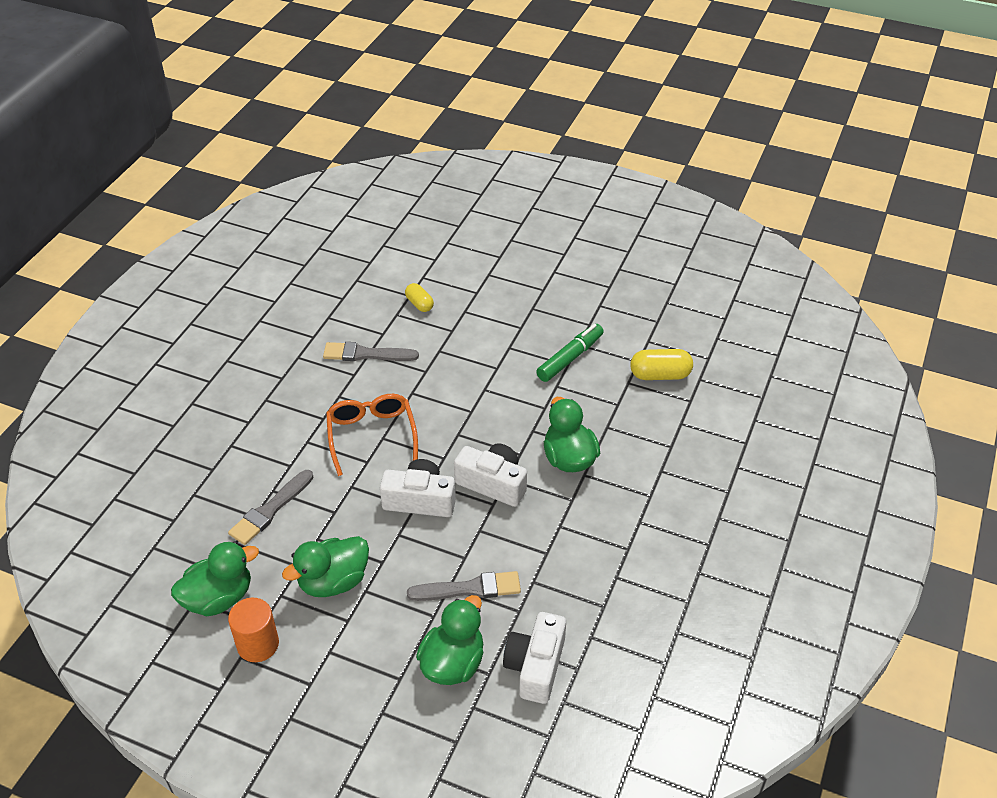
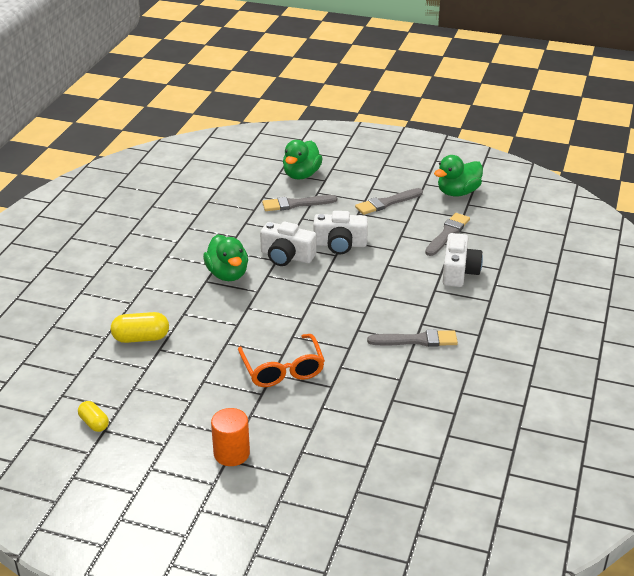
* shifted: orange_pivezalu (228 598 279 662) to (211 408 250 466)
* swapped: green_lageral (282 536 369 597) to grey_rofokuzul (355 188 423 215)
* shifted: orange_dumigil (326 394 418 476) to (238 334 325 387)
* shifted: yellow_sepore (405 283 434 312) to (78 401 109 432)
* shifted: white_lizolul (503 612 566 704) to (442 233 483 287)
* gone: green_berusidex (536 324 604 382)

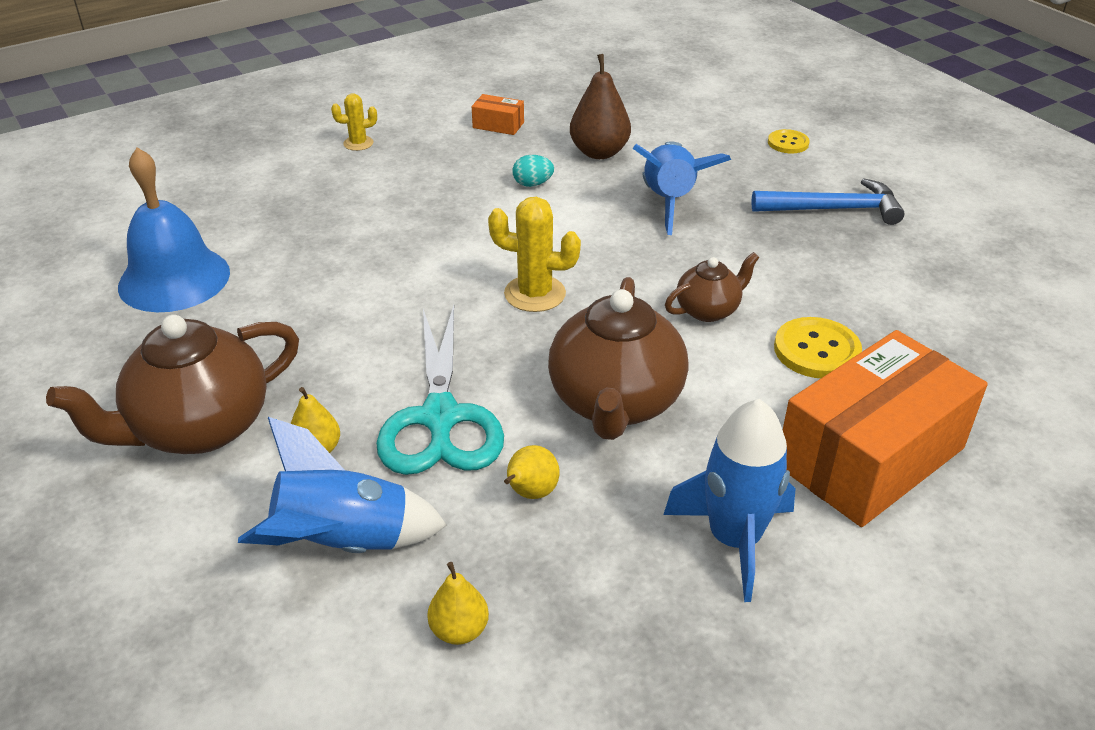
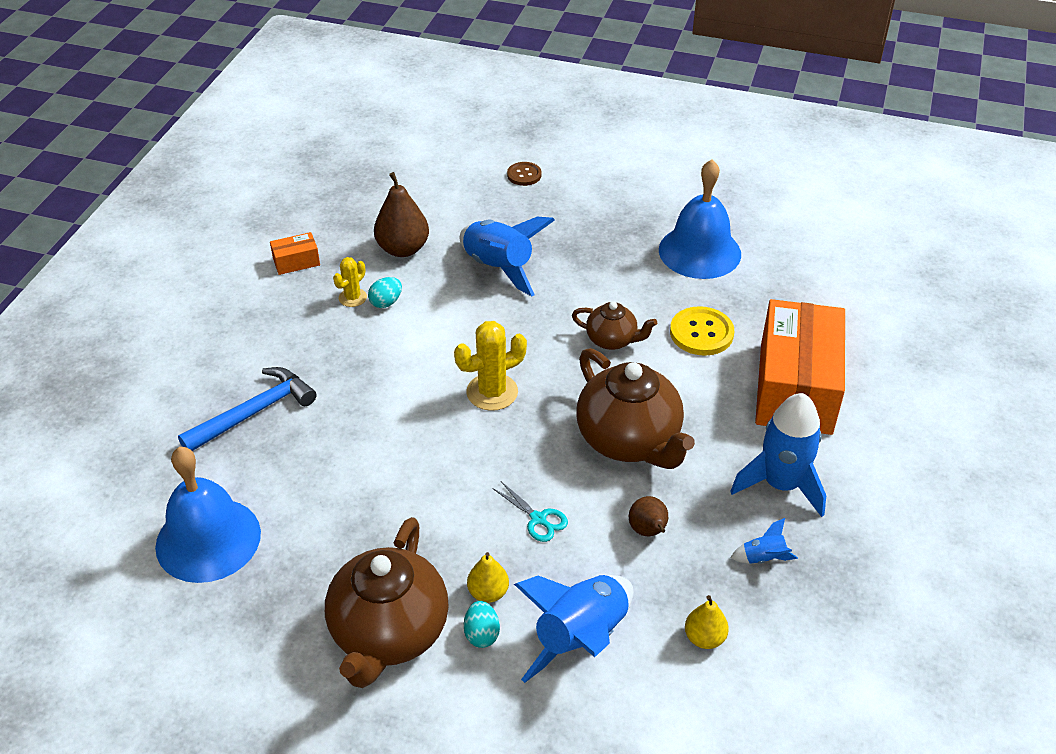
* shifted: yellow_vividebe (331 93 377 151) to (333 257 367 307)
* scaled: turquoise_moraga (376 305 504 475) = (492 481 568 542) x0.43
* repainted: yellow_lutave (504 445 560 499) to brown_lutave (629 496 668 536)
* rotated: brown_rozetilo (665 252 759 322) = (572 301 657 350) 90 degrees clockwise
* shifted: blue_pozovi (751 178 904 225) to (178 367 317 451)
* repainted: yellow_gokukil (768 129 810 153) to brown_gokukil (507 162 542 186)
* new: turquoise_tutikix (464 601 500 648)
* new: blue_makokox (659 159 741 279)
* new: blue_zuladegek (730 518 798 564)

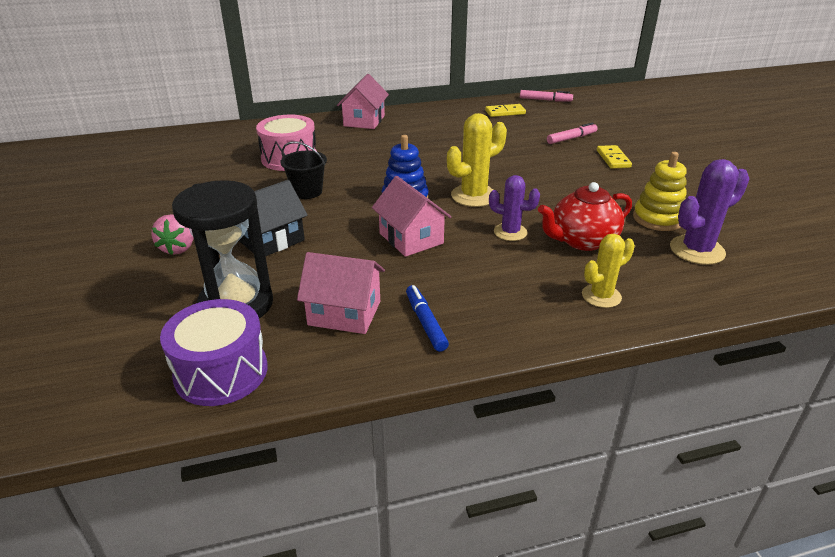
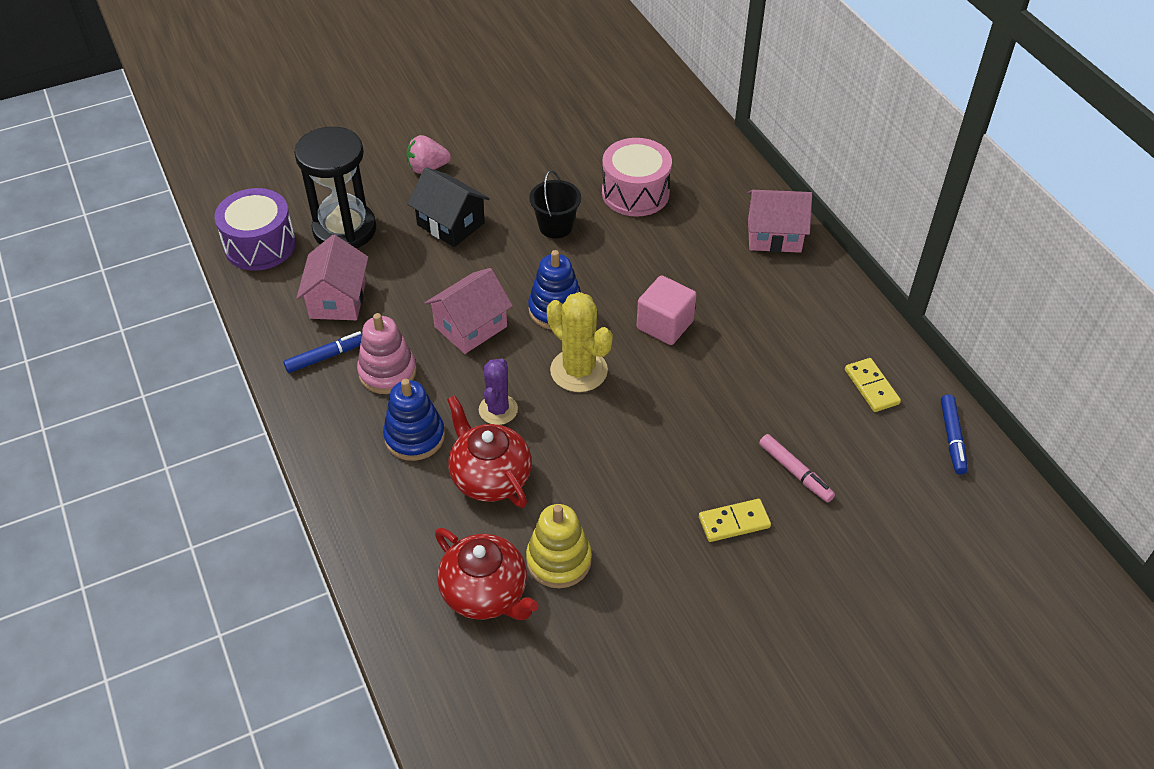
* repainted: pink_berusidex (520 90 573 101) to blue_berusidex (941 394 968 474)
* gone: yellow_vividebe (582 234 635 308)
* swapped: purple_vividebe (670 159 749 265) to red_rozetilo (435 528 538 620)
* new: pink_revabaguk (357 313 417 394)
* new: blue_revabaguk (383 379 445 461)
* new: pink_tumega (637 275 697 345)

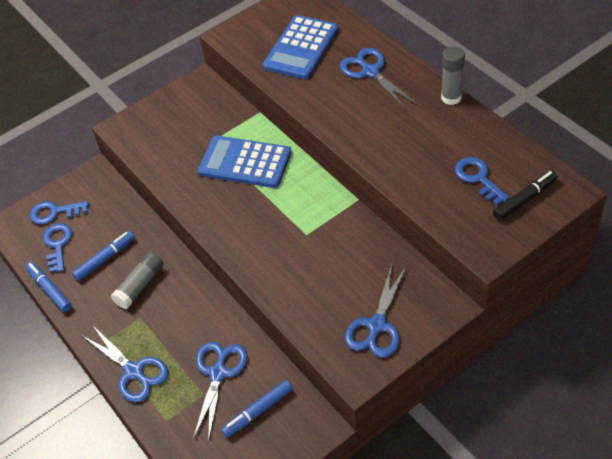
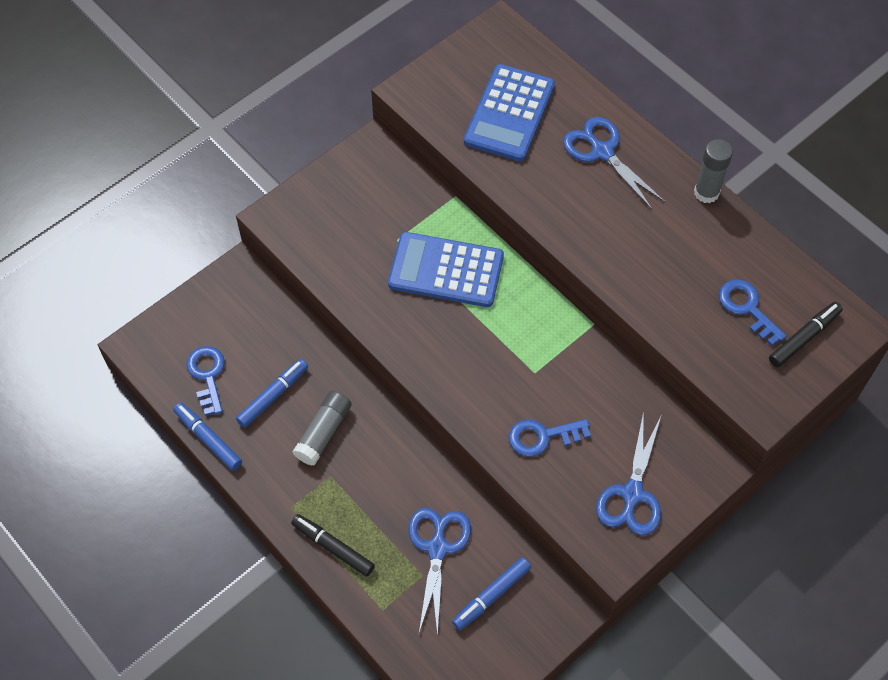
* shifted: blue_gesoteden (30 201 89 225) to (509 419 591 457)
* swapped: blue_moraga (83 326 168 402) to black_berusidex (291 514 375 577)

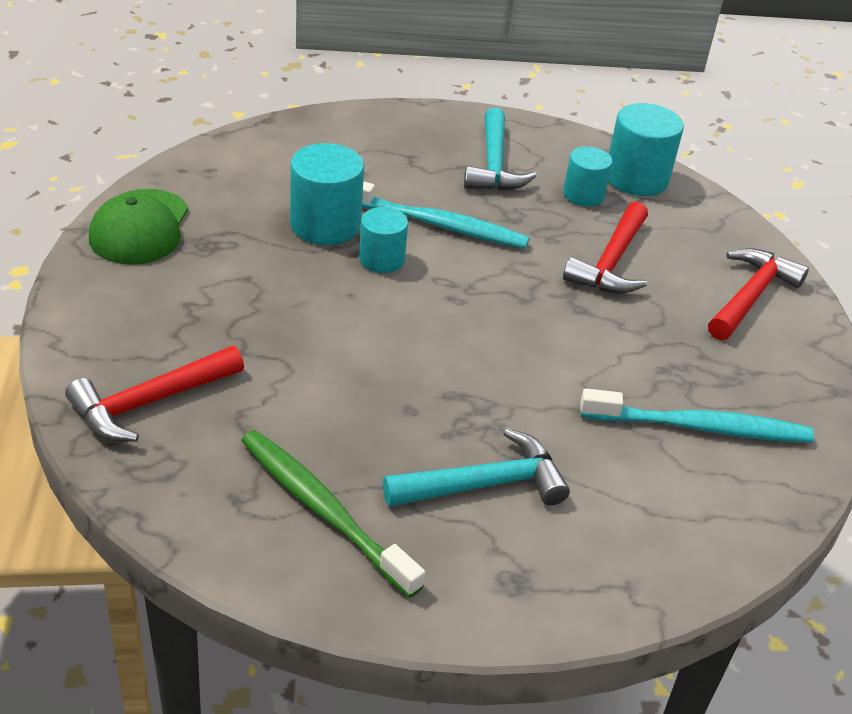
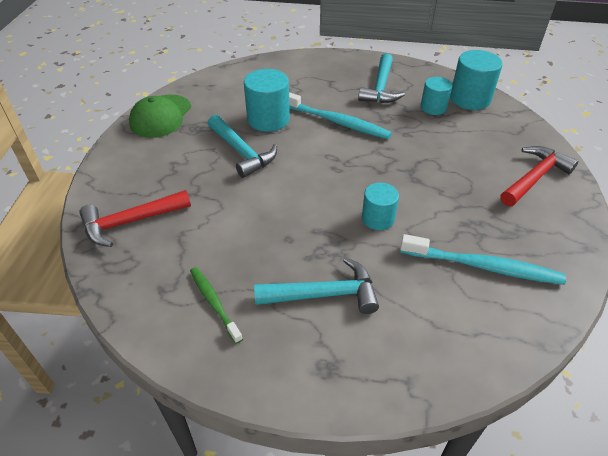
* scaled: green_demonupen (241 430 425 598) = (190 267 243 344) x0.61
* shifted: turquoise_pivezalu (359 207 408 273) to (362 183 399 230)
* gone: red_pozovi (563 202 648 294)
* new: turquoise_pozovi (208 115 277 178)

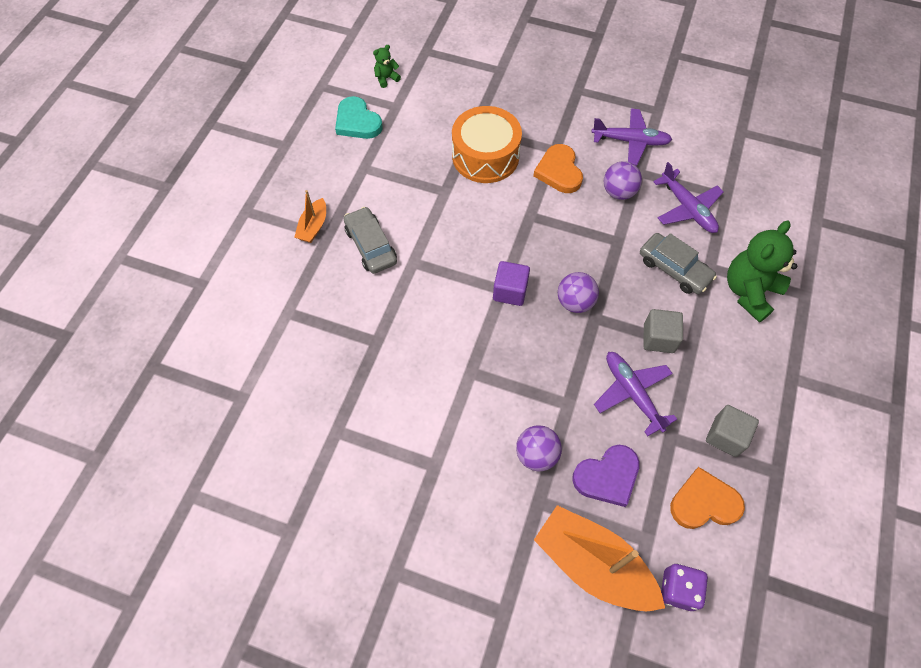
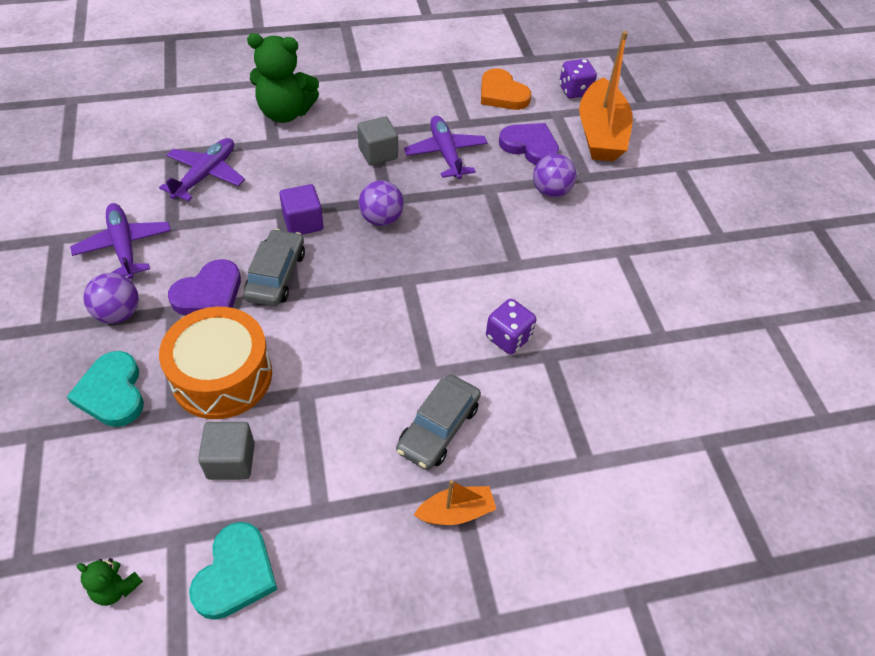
* shifted: purple_tumega (493 261 530 306) to (279 184 323 235)
* repainted: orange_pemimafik (533 144 583 193) to purple_pemimafik (168 259 241 315)
* rotated: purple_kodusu (594 352 677 437) = (404 116 488 179) 135 degrees clockwise
* shifted: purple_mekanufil (604 161 642 200) to (83 273 139 324)
* shifted: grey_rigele (640 233 717 294) to (243 229 305 306)
* shifted: grey_tumega (706 405 759 457) to (198 422 255 480)
* new: turquoise_pemimafik (67 351 144 427)
* new: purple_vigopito (486 299 536 354)

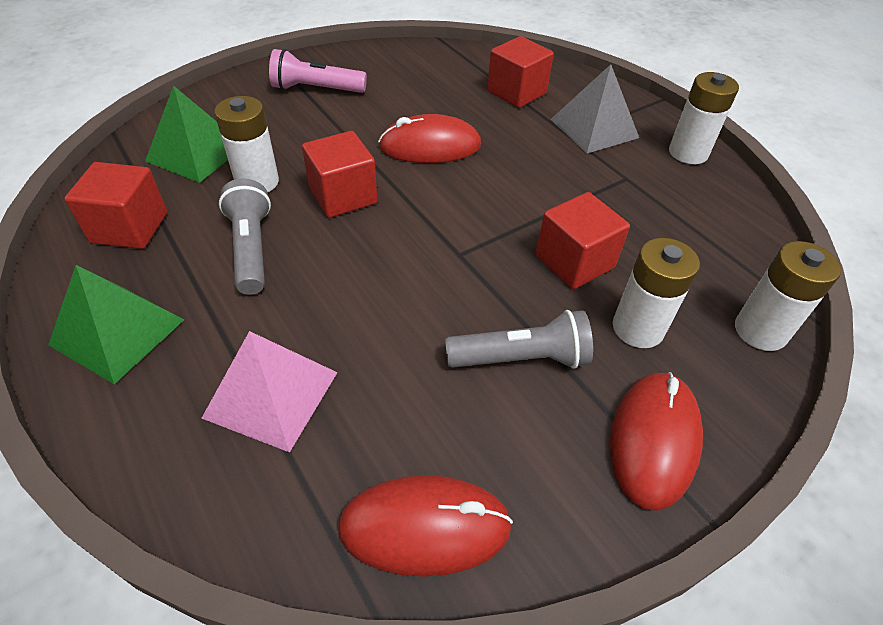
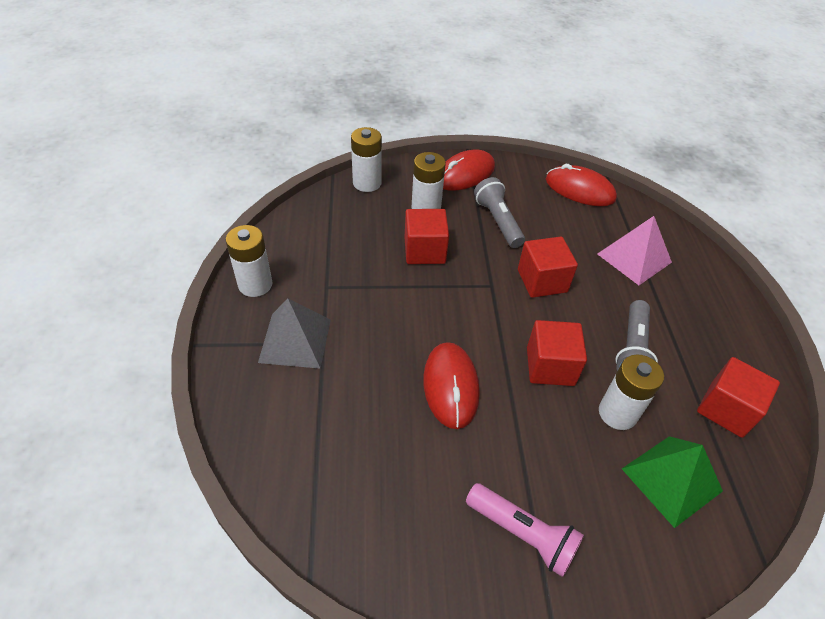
* gone: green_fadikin (48 265 184 384)
* rotated: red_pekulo (378 114 481 163) = (423 342 480 429) 60 degrees clockwise
* rotated: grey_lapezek (445 310 593 369) = (474 177 525 248) 45 degrees clockwise
* shifted: red_tumega (487 36 554 108) to (518 237 578 298)

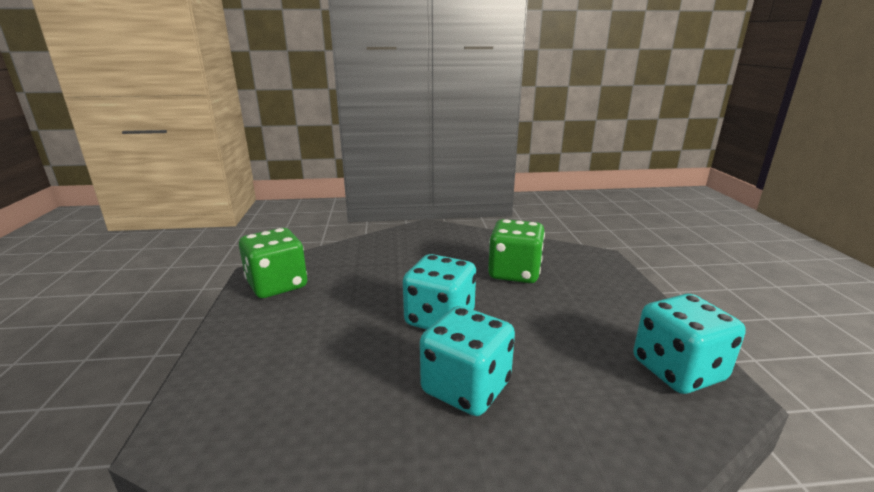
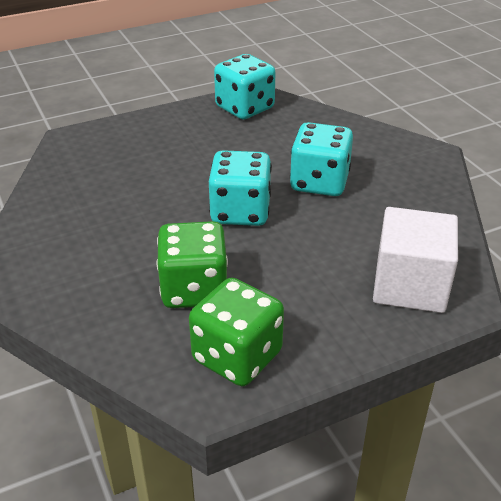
* shifted: green_vigopito (488 219 545 283) to (157 221 228 308)
* new: white_tumega (373 207 458 313)

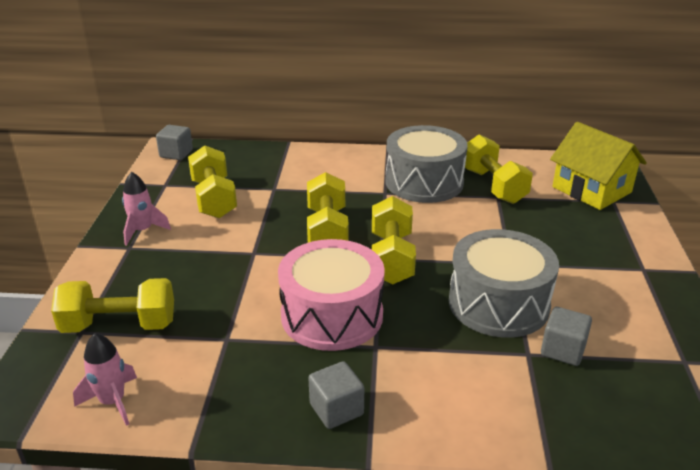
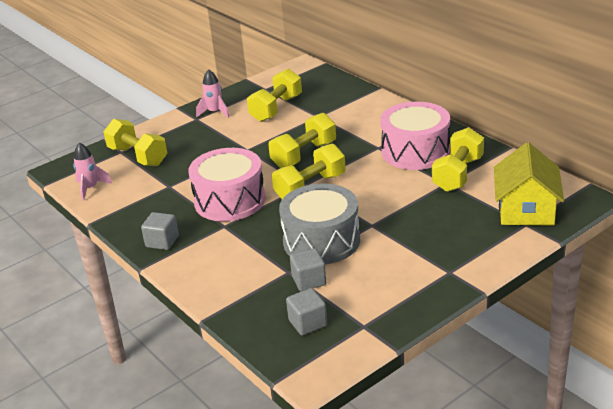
* shifted: grey_tumega (156 125 193 160) to (286 288 327 335)
* repainted: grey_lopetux (386 125 468 203) to pink_lopetux (380 102 450 170)

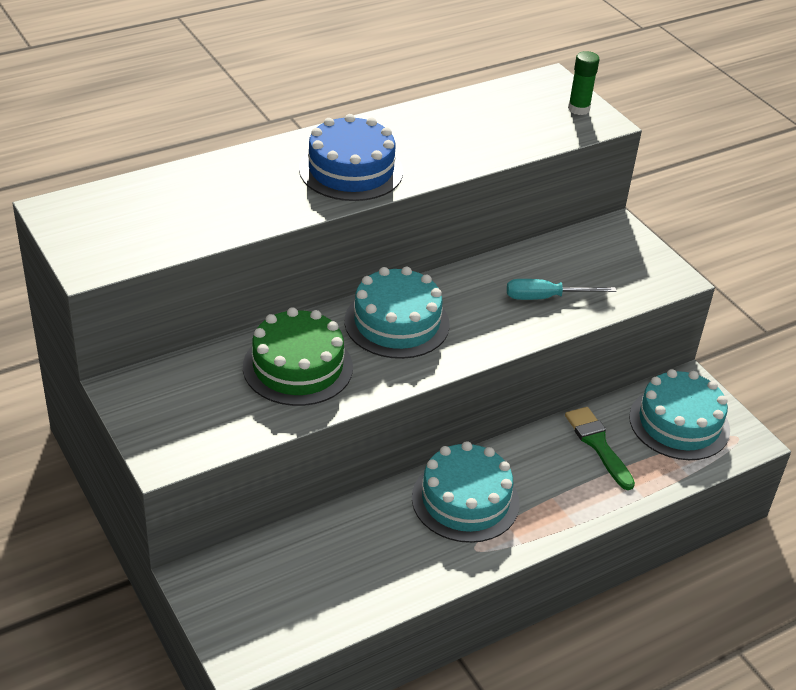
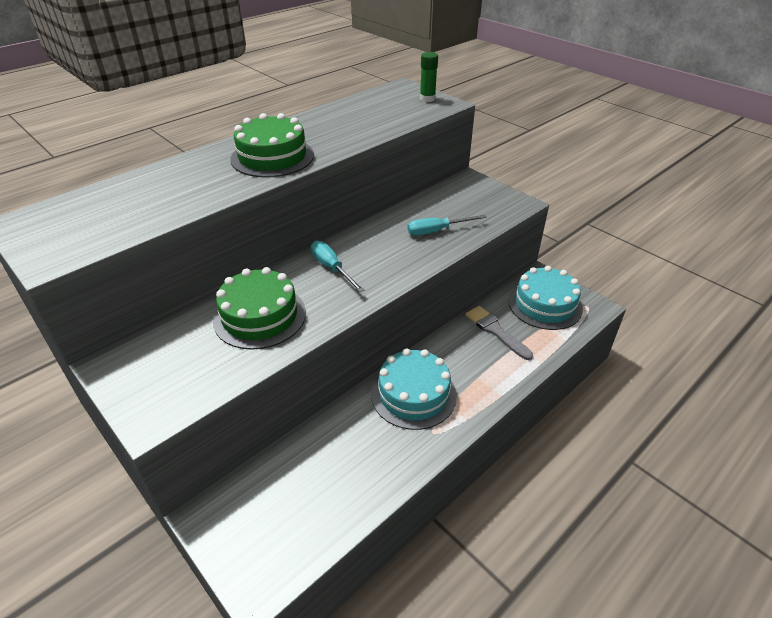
* repainted: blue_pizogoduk (299 114 403 201) to green_pizogoduk (230 113 314 177)
* swapped: turquoise_pizogoduk (345 267 450 359) to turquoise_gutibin (311 241 364 292)
* repainted: green_rofokuzul (565 407 635 490) to grey_rofokuzul (465 306 533 360)

